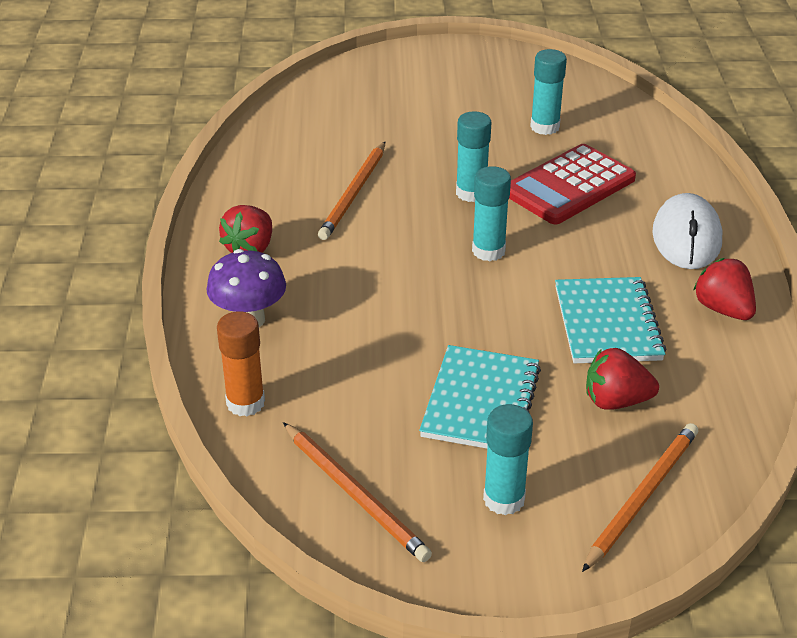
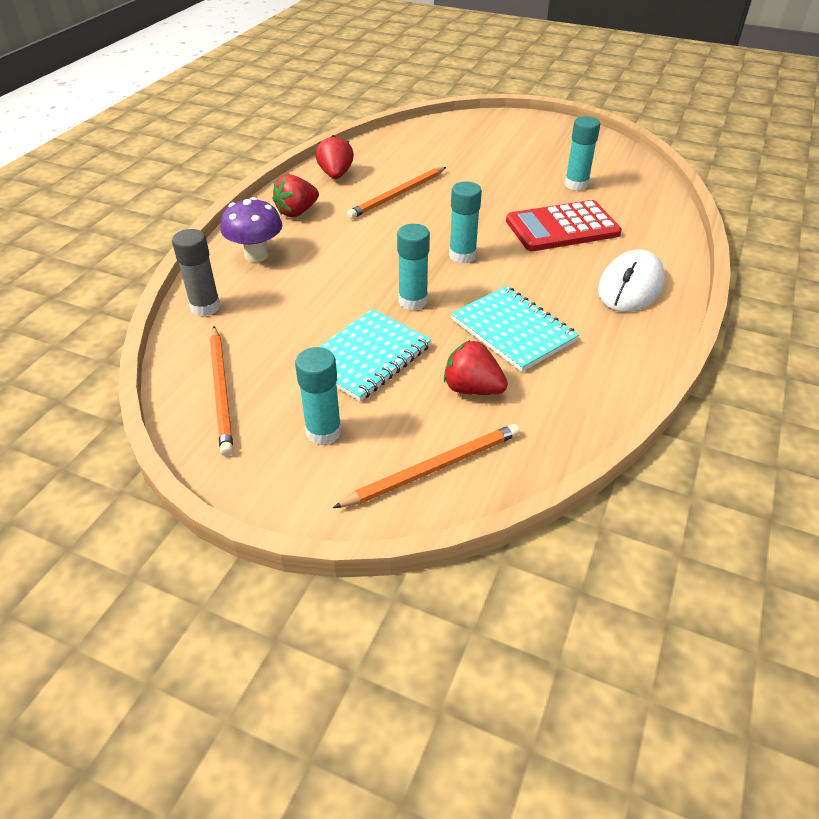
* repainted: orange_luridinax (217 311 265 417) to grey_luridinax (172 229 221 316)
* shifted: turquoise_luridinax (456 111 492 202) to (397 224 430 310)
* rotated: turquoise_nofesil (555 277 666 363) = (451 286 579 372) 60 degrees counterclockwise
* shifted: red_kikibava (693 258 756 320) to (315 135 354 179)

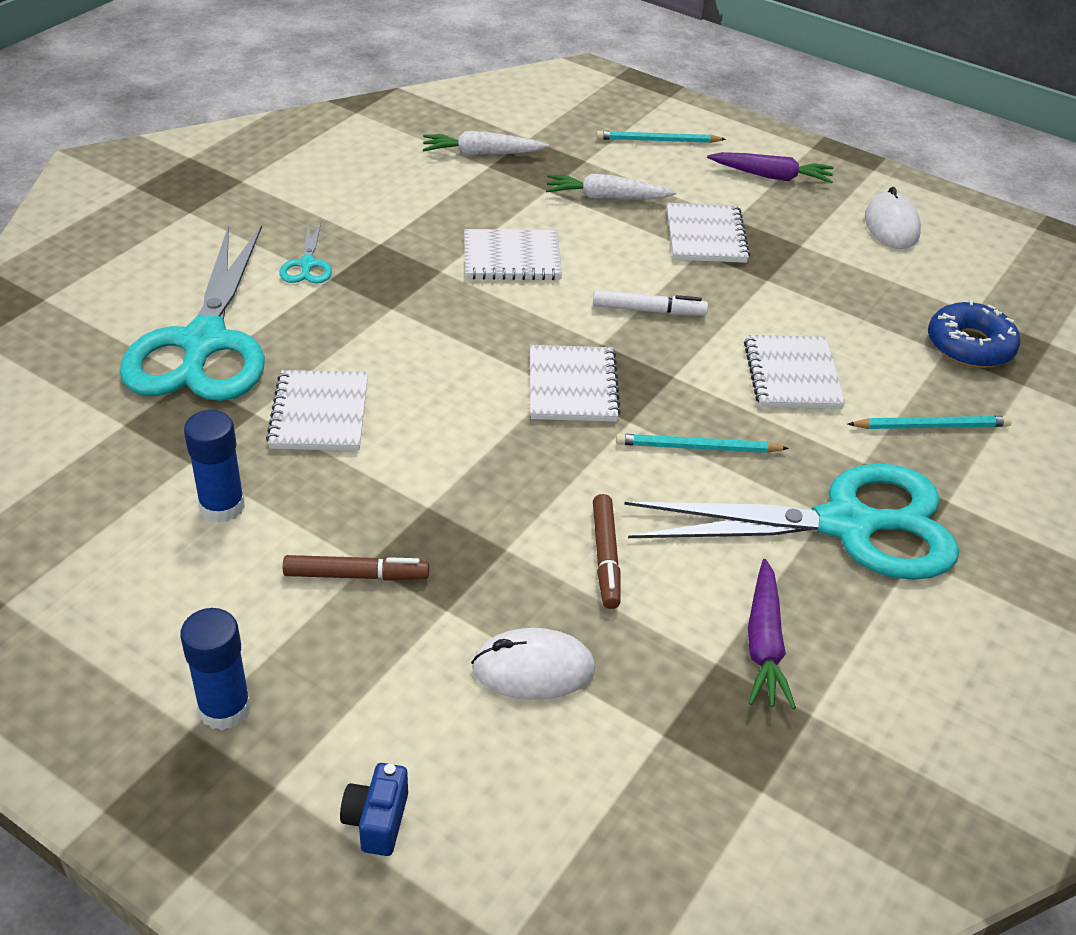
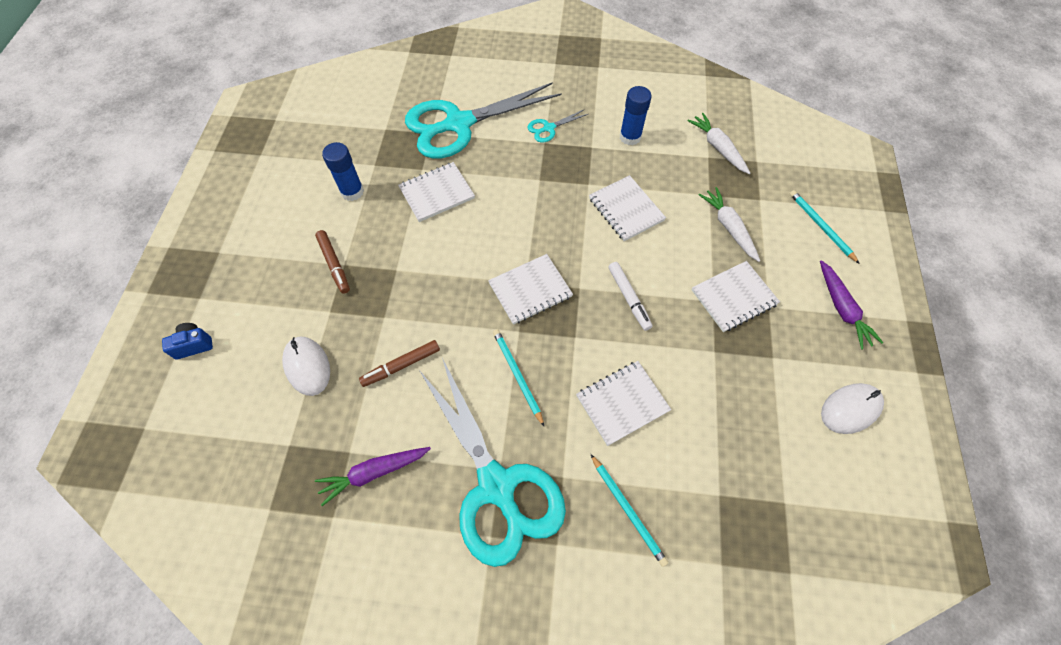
* shifted: blue_luridinax (180 608 251 730) to (620 86 652 145)
* gone: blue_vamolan (928 300 1020 368)

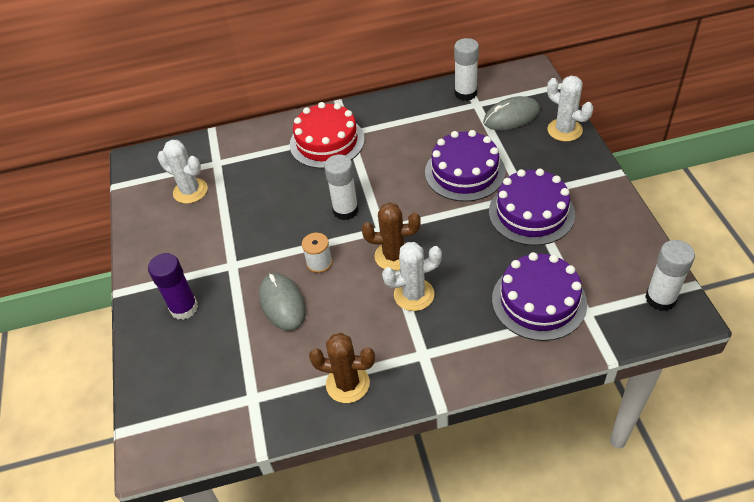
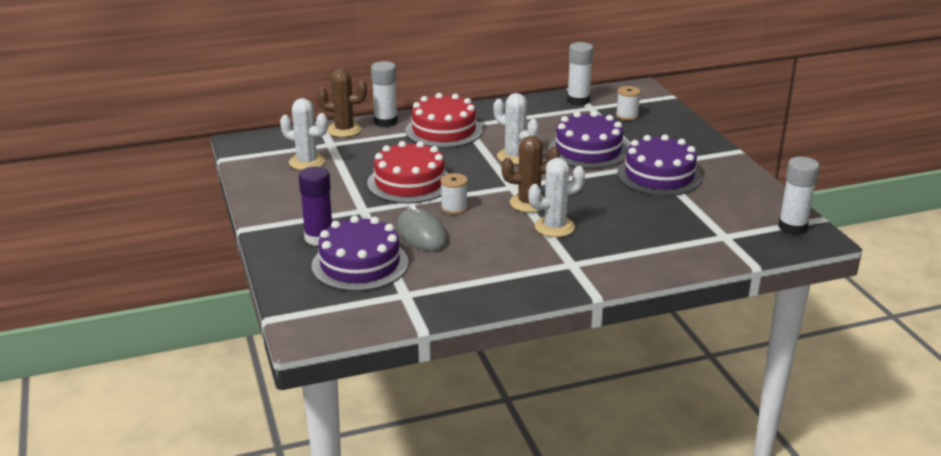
* shifted: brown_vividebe (309 333 375 403) to (317 69 367 137)
* shifted: white_luridinax (324 154 358 220) to (371 61 398 127)
* swapped: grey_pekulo (483 96 540 130) to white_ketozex (616 86 641 120)
* shifted: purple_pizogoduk (492 252 587 341) to (312 216 409 291)
* shifted: white_vividebe (547 76 593 142) to (494 93 539 165)
* new: red_pizogoduk (367 141 449 203)

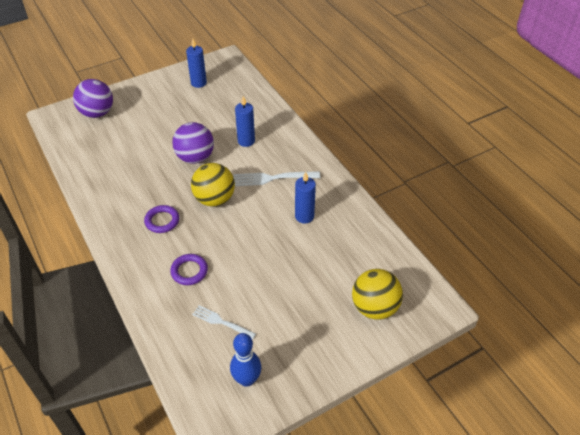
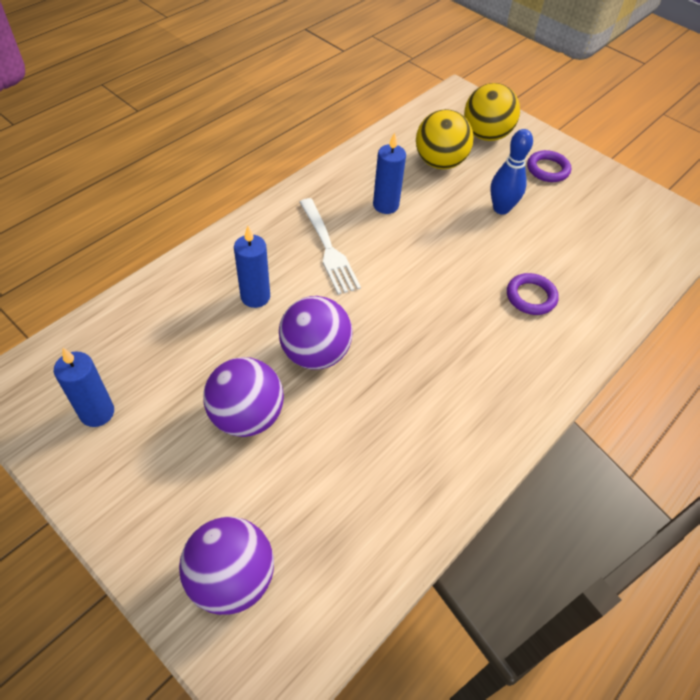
* shifted: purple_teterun (144 205 179 233) to (527 150 571 182)
* shifted: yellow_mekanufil (191 163 235 207) to (416 109 473 169)
* gone: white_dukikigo (192 305 256 340)
* shifted: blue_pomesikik (230 333 261 387) to (490 129 533 215)
* new: purple_mekanufil (203 357 284 437)

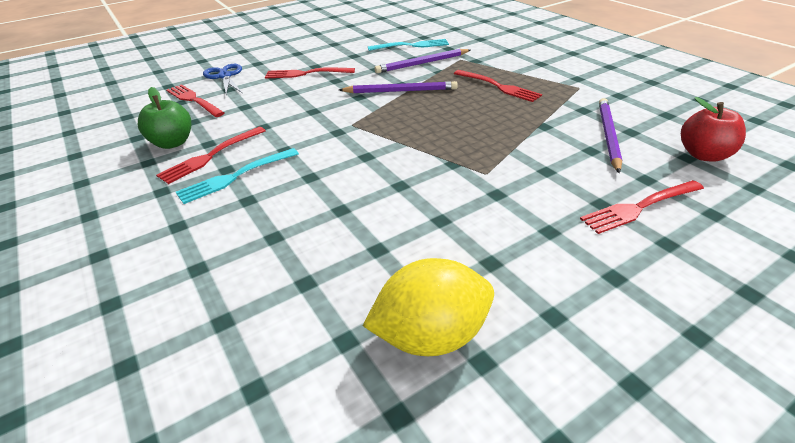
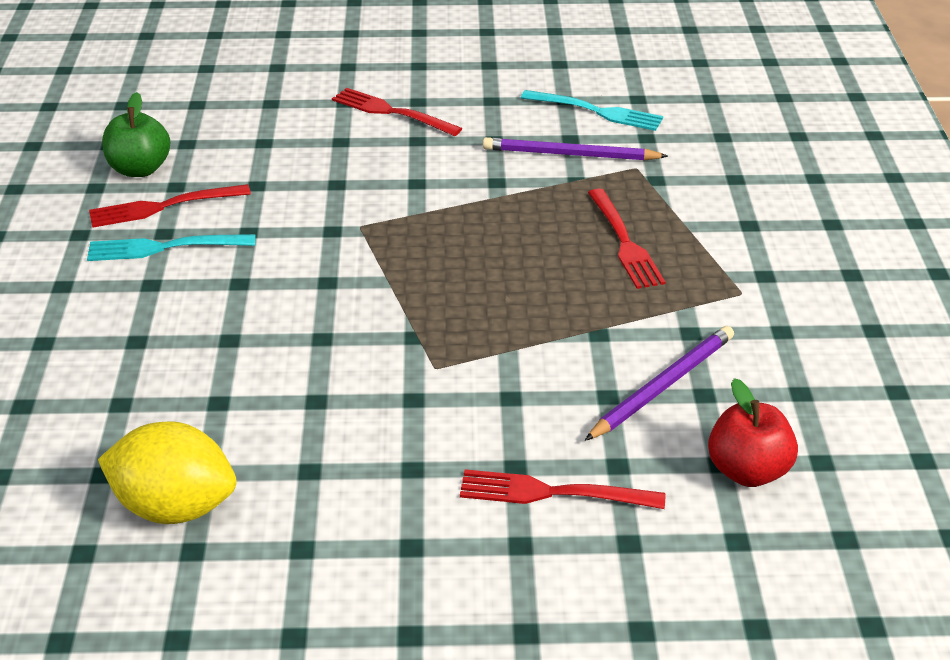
* gone: red_dukikigo (166 84 224 117)
* gone: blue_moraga (203 64 242 95)
* gone: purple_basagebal (339 81 458 93)

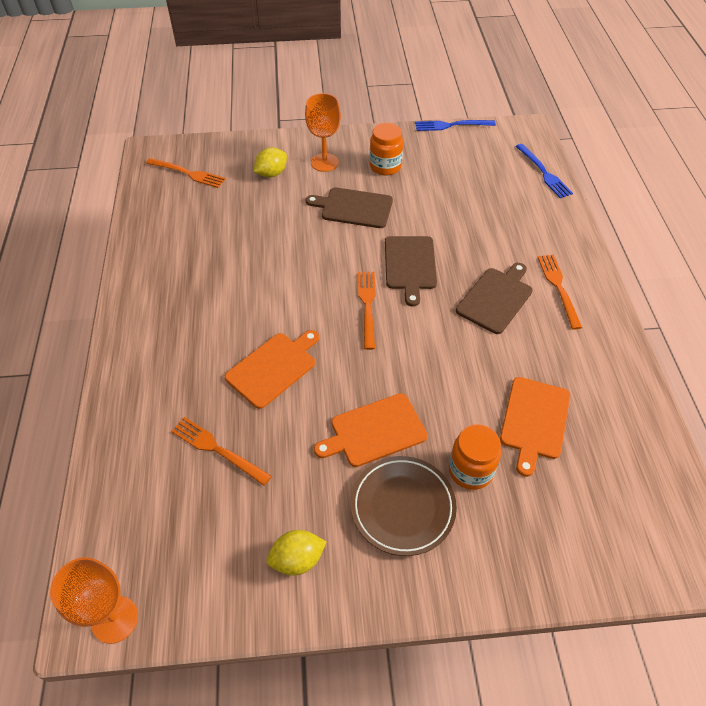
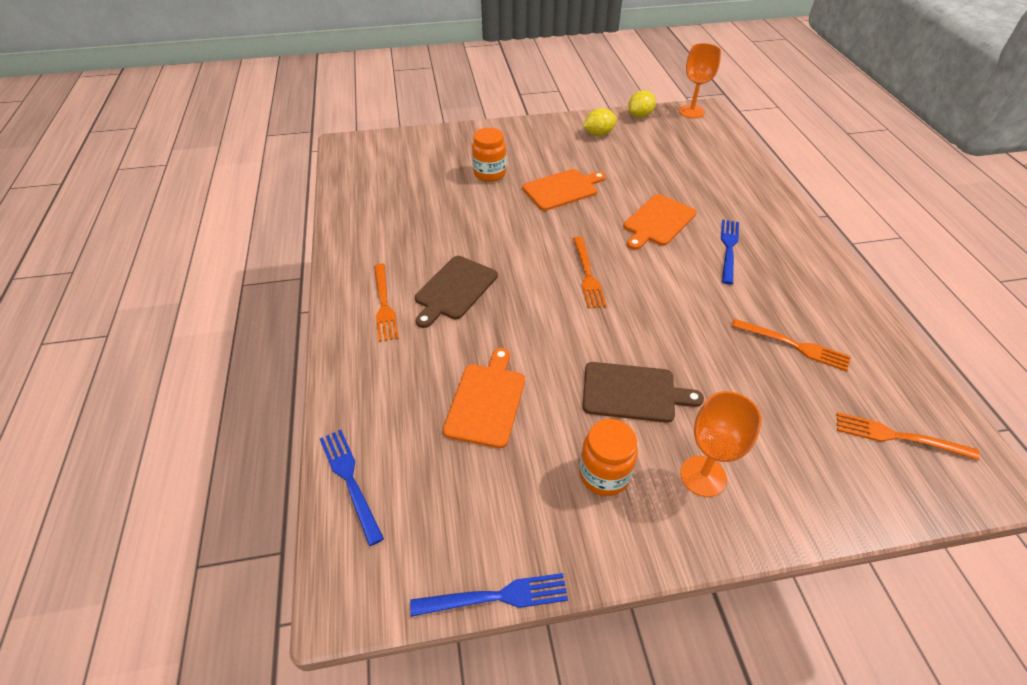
* shifted: orange_dukikigo (171 417 272 486) to (732 319 851 371)
* shifted: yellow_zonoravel (254 147 287 177) to (628 90 656 118)
* gone: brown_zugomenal (351 456 457 556)
* gone: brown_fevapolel (385 236 437 307)
* shifted: orange_fevapolel (500 377 570 477) to (443 348 525 448)
* new: blue_dukikigo (721 219 739 284)

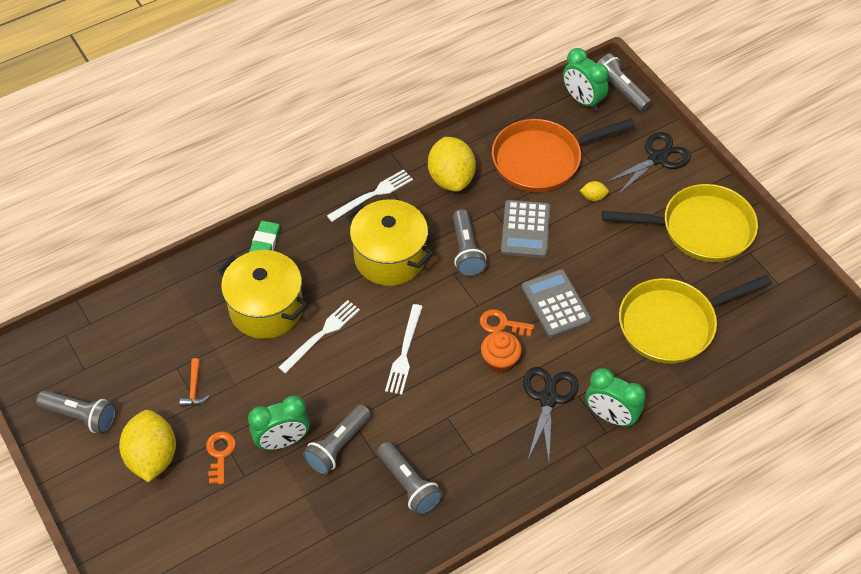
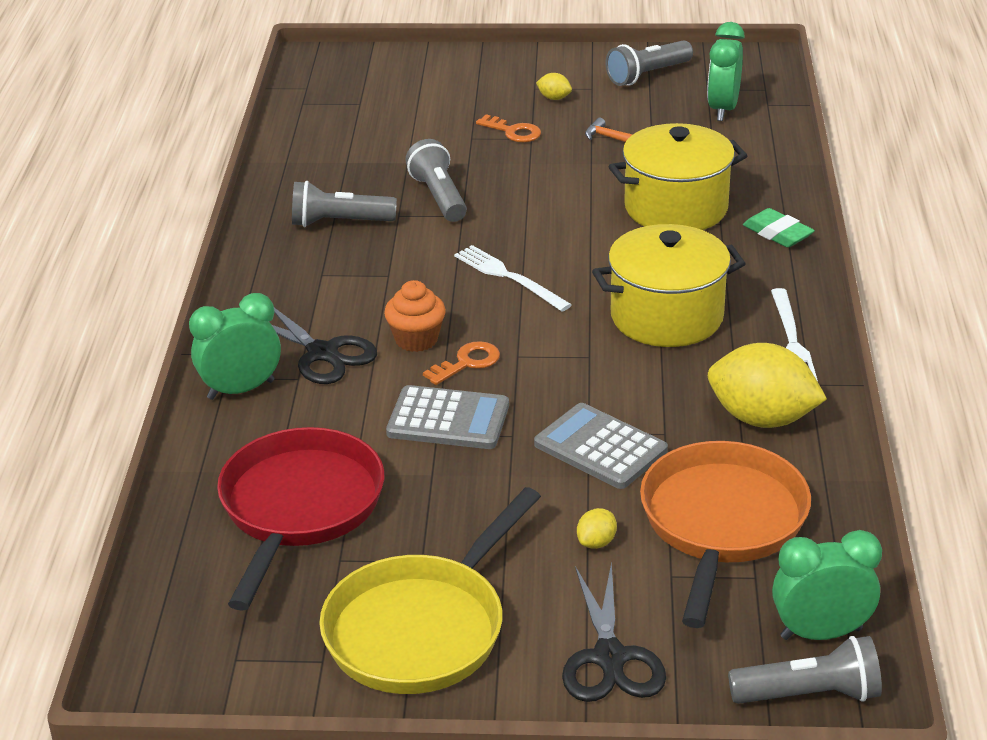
* scaled: yellow_zonoravel (119 410 176 482) = (536 73 572 100) x0.42
* shifted: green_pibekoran (248 396 310 450) to (707 22 745 121)
* gone: white_dukikigo (278 300 360 373)
* gone: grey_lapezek (453 209 487 277)
* repainted: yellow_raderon (619 275 772 364) to red_raderon (217 427 384 611)

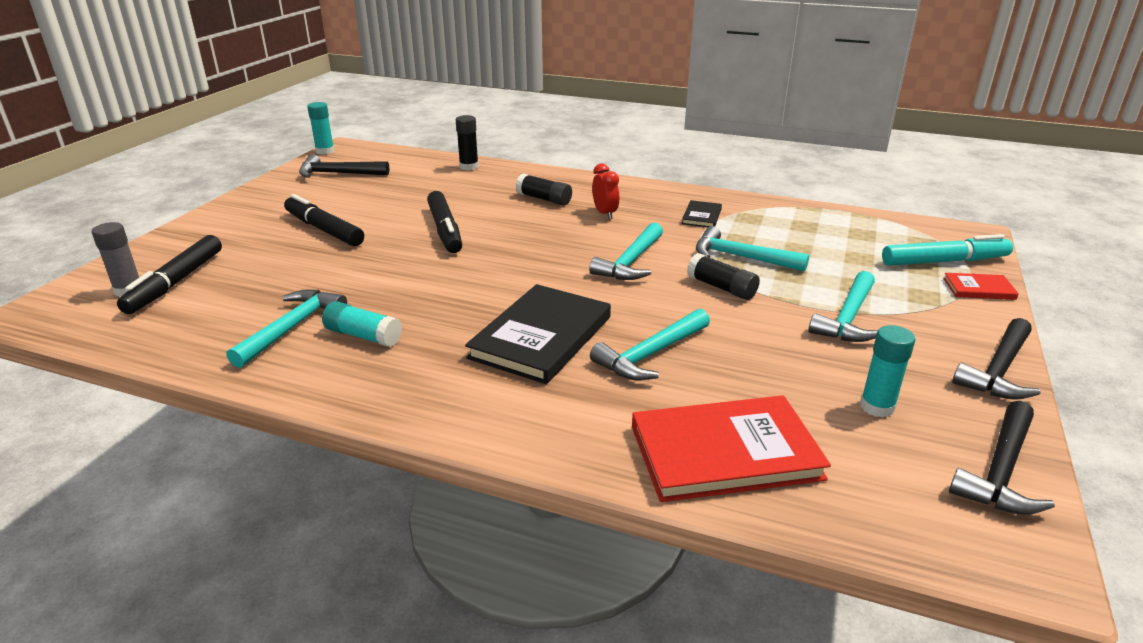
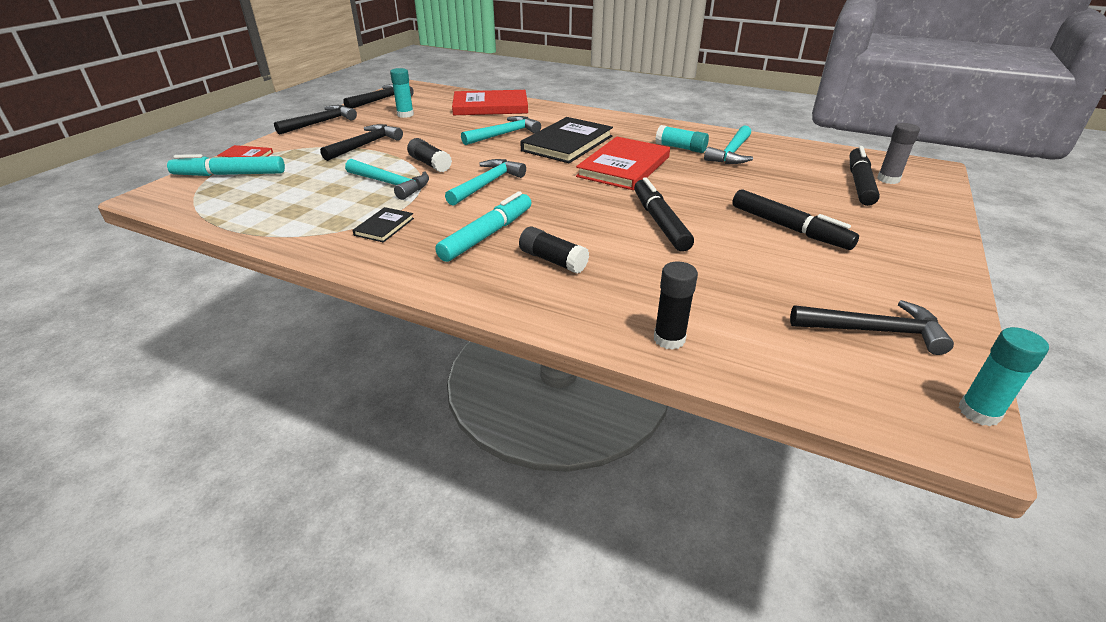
* swapped: red_pibekoran (592 163 619 219) to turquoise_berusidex (435 191 532 262)
* repainted: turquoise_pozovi (808 271 878 342) to black_pozovi (320 124 403 161)
* new: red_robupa (576 137 670 190)

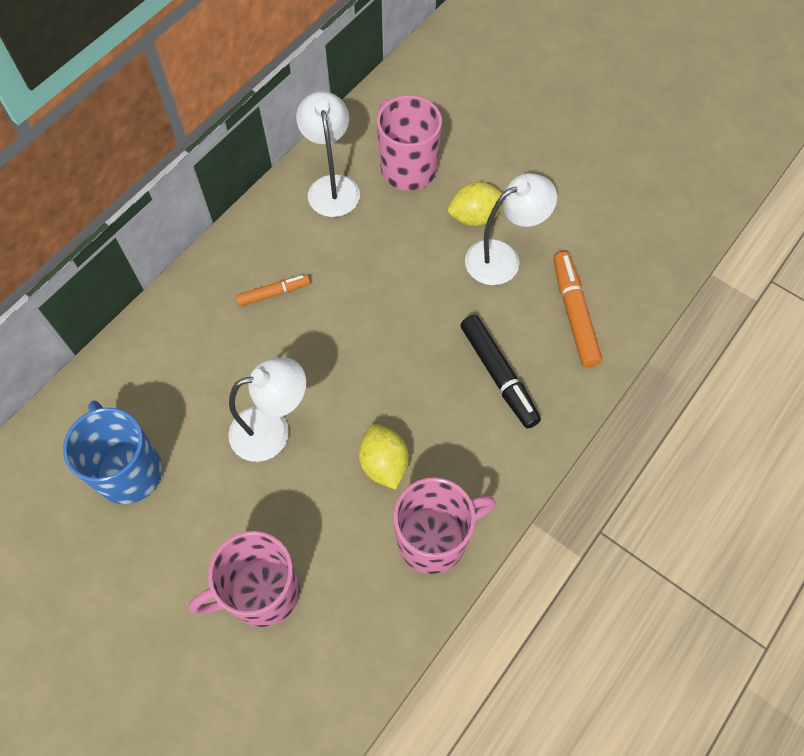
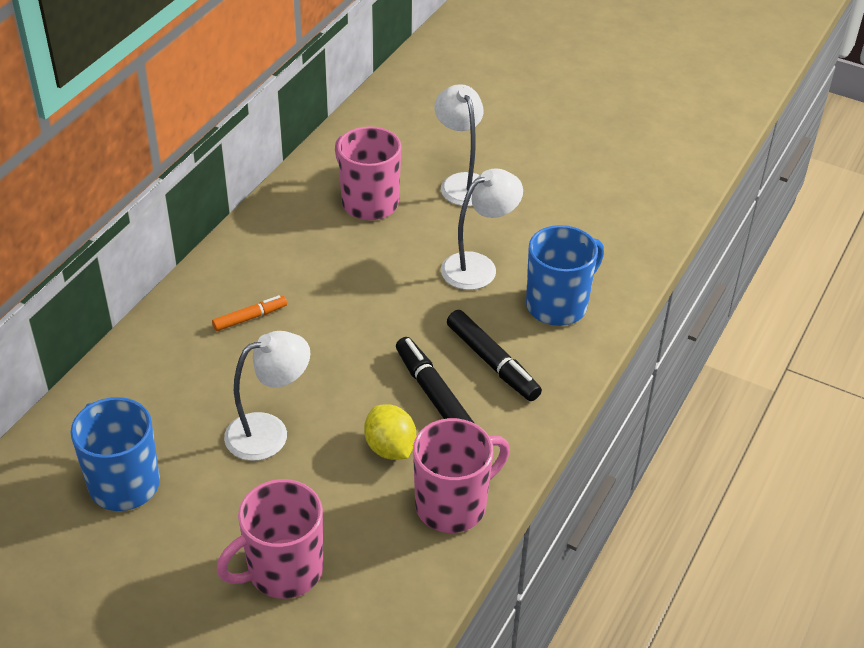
* shifted: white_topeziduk (296 91 360 217) to (434 84 483 206)
* gone: yellow_zonoravel (448 182 503 226)
* swapped: orange_berusidex (554 252 602 367) to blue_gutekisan (526 225 604 326)
* new: black_berusidex (396 337 474 423)

